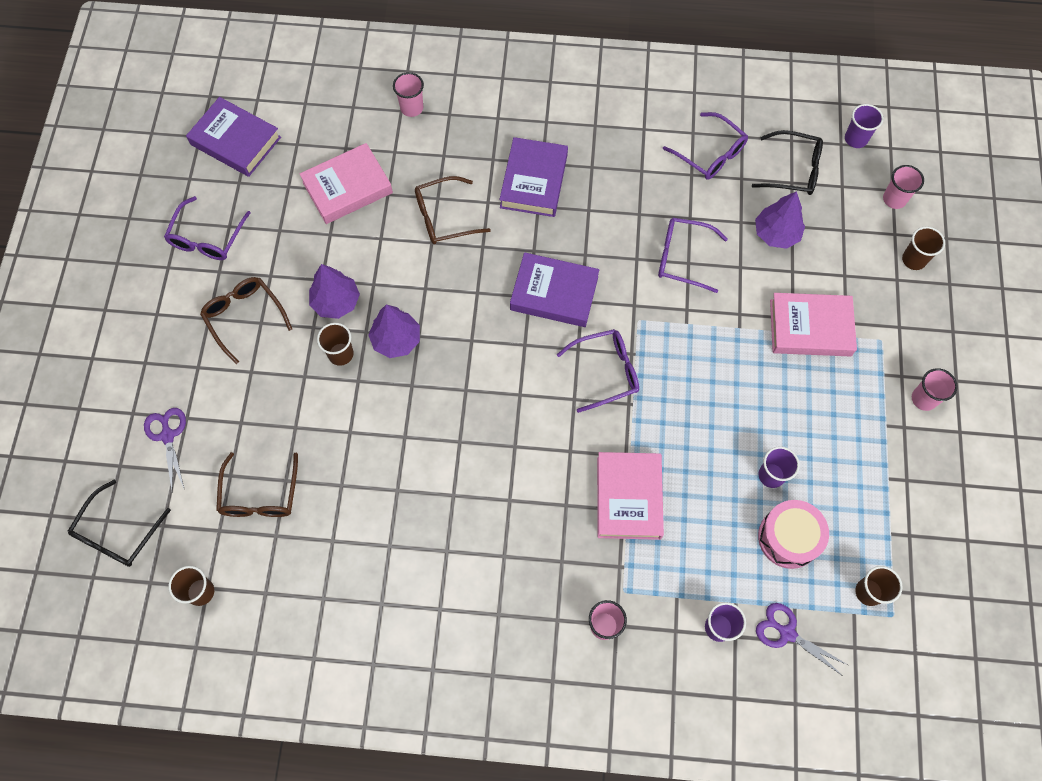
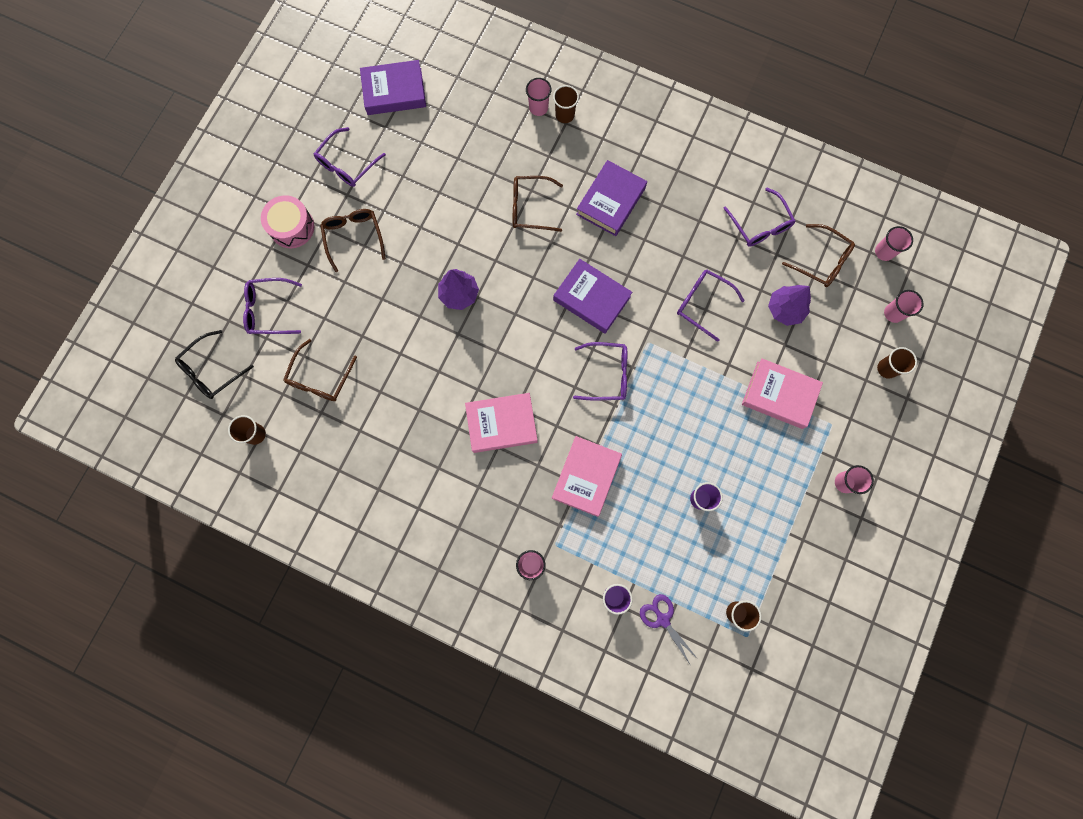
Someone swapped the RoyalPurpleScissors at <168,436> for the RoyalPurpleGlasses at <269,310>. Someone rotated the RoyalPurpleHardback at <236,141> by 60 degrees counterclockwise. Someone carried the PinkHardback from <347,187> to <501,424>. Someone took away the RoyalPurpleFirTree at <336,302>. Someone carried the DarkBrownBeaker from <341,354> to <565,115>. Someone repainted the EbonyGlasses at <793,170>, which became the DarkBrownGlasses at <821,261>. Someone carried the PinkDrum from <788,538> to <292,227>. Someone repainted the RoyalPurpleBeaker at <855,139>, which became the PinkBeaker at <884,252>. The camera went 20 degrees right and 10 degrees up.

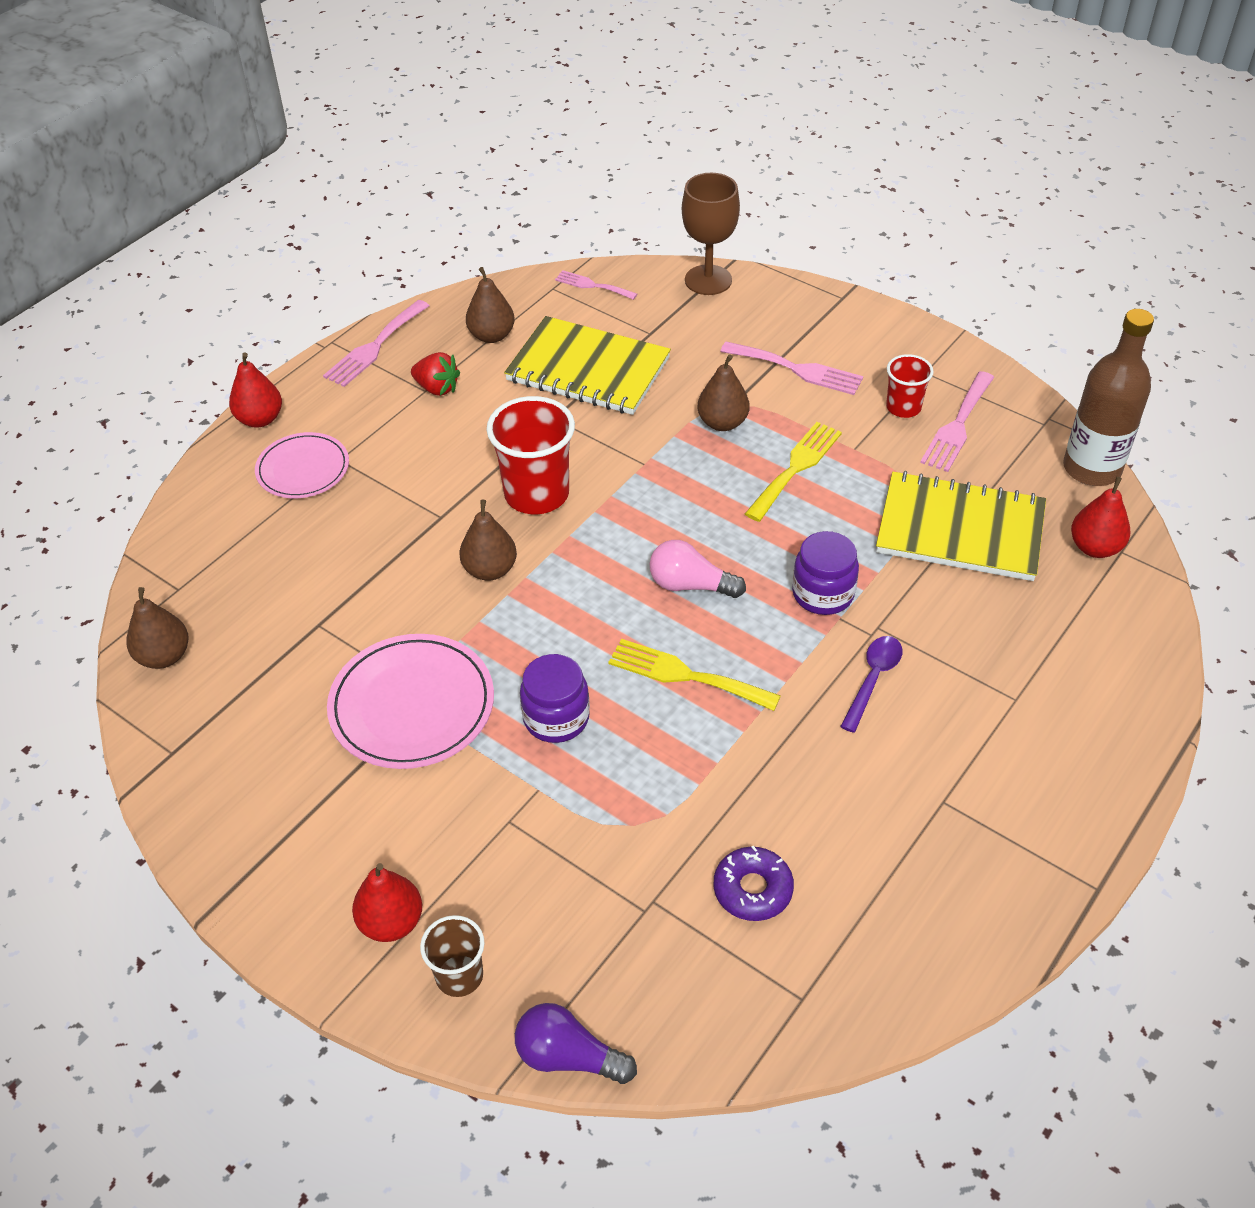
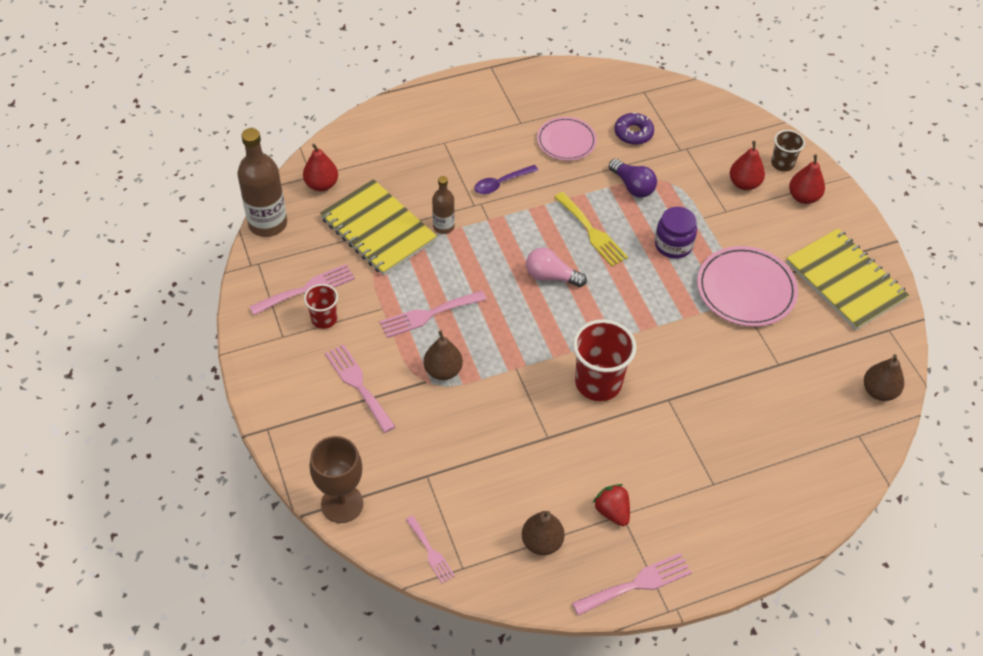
Someone carried the RedPearFruit from <260,419> to <744,183>. Someone carried the PinkDinnerPlate from <303,469> to <566,141>. Someone took away the DarkBrownPearFruit at <490,570>. Someone carried the GoldenNotepad from <588,369> to <845,281>. Someone carried the RoyalPurpleLightbulb from <568,1057> to <632,186>. Someone rotated the PinkLightbulb at <690,585> by 150 degrees clockwise. Someone repainted the GoldenDinnerFork at <795,468>, which became the PinkDinnerFork at <428,315>. Someone took away the RoyalPurpleJamJar at <823,594>. Someone put down the DarkBrownDrinkBottle at <443,226>. The camera went 150 degrees left and 5 degrees up.

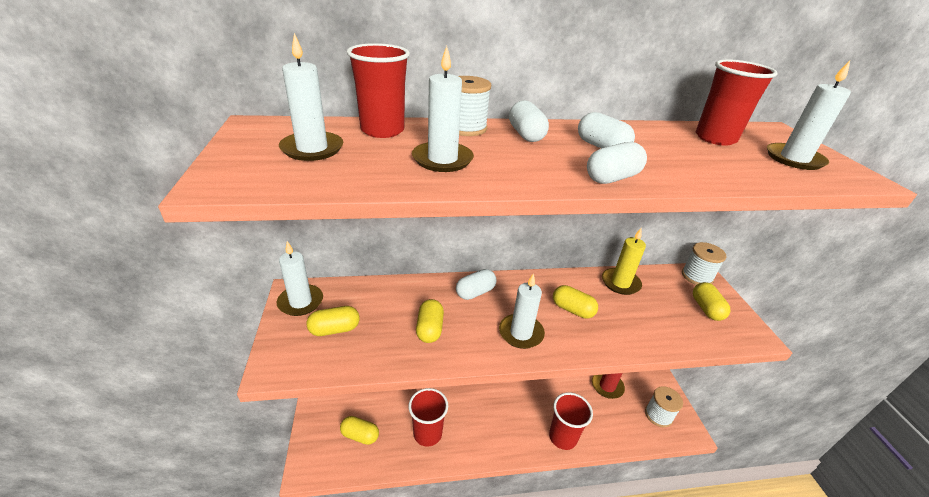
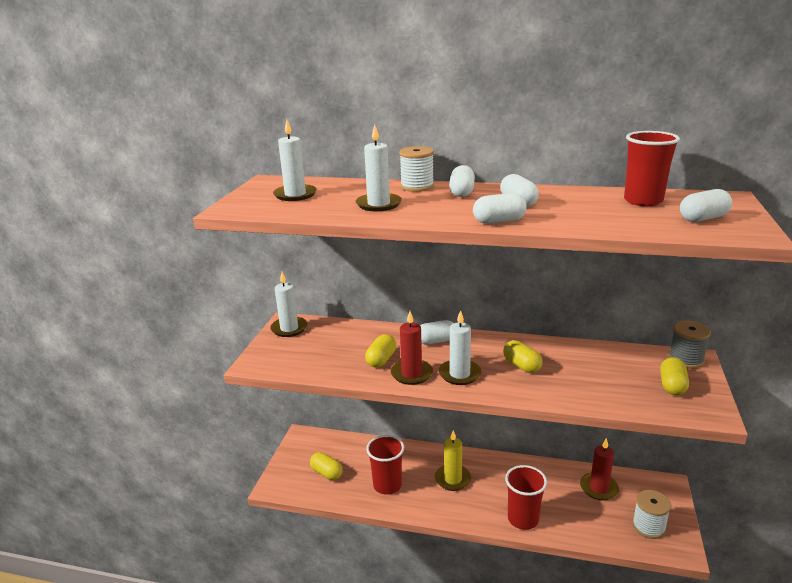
Someone took away the GoldenCapsule at <335,329>. Someone took away the RedBeaker at <382,130>. Someone carried the GoldenWaxCandle from <620,283> to <453,479>. Someone repainted the SnowWhiteSpool at <697,276>, which became the GraySpool at <685,359>. Someone swapped the SnowWhiteWaxCandle at <794,159> for the SnowWhiteCapsule at <703,218>. Someone put down the RedWaxCandle at <411,374>. The camera went 25 degrees right and 10 degrees down.

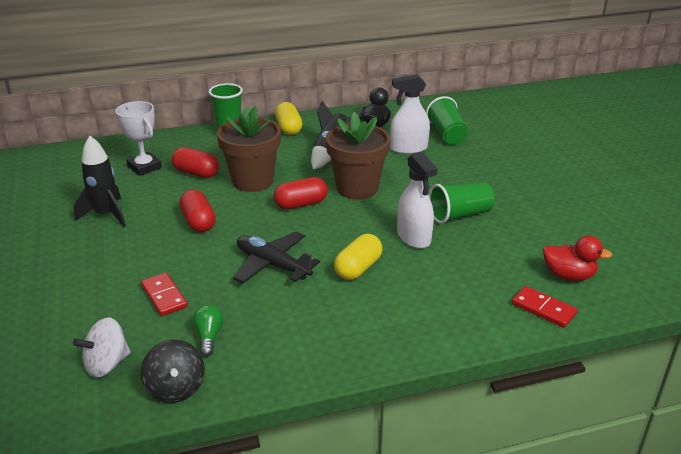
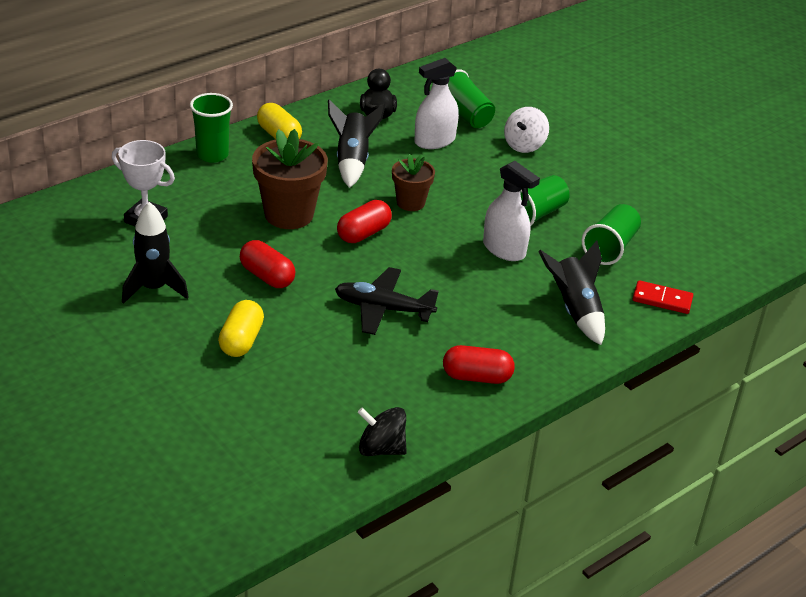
Someone carried the SnowWhiteWhirligig from <107,364> to <524,145>. Someone took away the RedDominoTile at <164,296>. Someone rotated the EbonyWhirligig at <176,388> by 150 degrees clockwise. Someone carried the RedCapsule from <196,173> to <477,377>. Someone took away the LeafGreenLightbulb at <209,336>. Someone scaled the DarkBrownPottedPlant at <357,188> by 0.59. Someone carried the GoldenCapsule from <358,268> to <241,341>. Someone took away the RedRubberDuck at <568,275>. Someone put down the EbonySpaceship at <575,310>. Someone put down the LeafGreenBeaker at <610,247>. The camera went 25 degrees left and 5 degrees up.

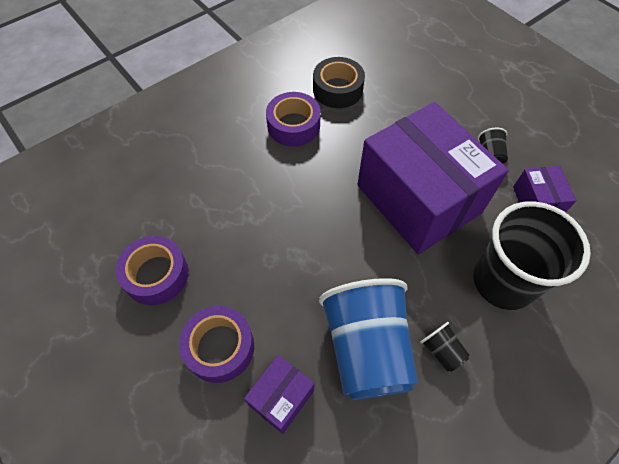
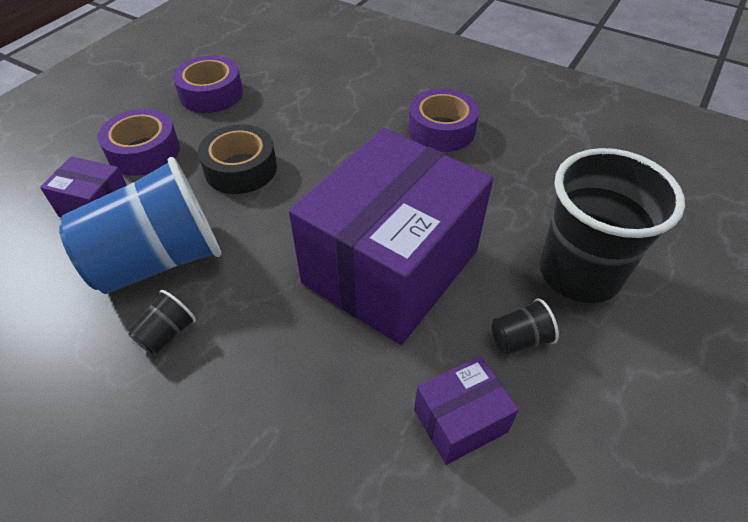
Someone carried the EbonyRollOfTape from <337,89> to <241,169>. Someone carried the EbonyBeaker from <503,281> to <579,272>. The camera went 70 degrees right and 10 degrees down.

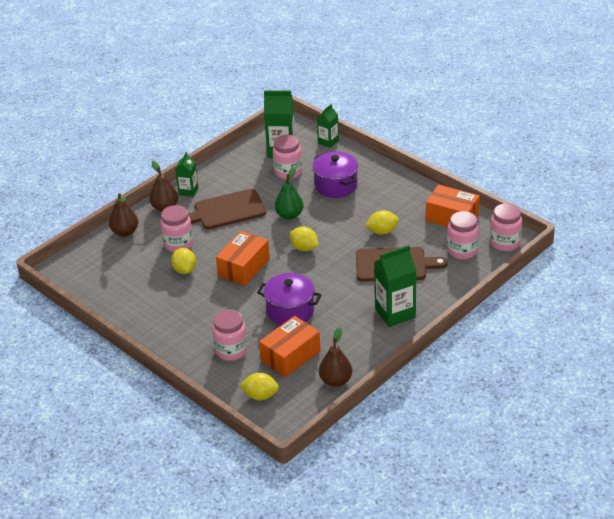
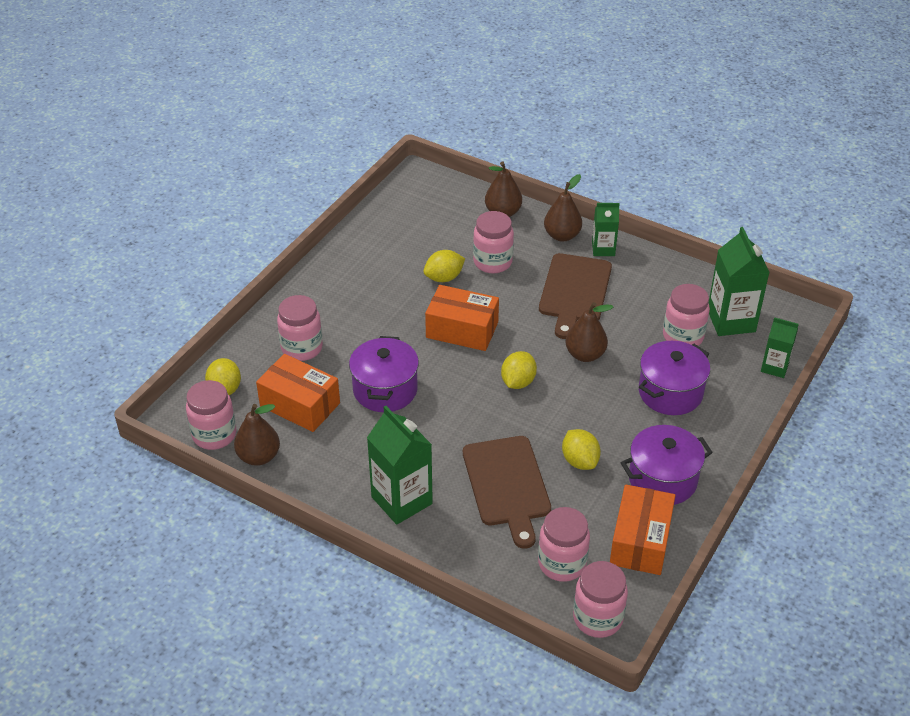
Someone rotated the DarkBrownChoppingBoard at <226,210> by 135 degrees counterclockwise. Someone repainted the LeafGreenPearFruit at <289,215>, which became the DarkBrownPearFruit at <585,354>. Someone put down the PinkJamJar at <214,435>. Someone put down the RoyalPurplePot at <662,480>. The camera went 75 degrees right and 5 degrees up.

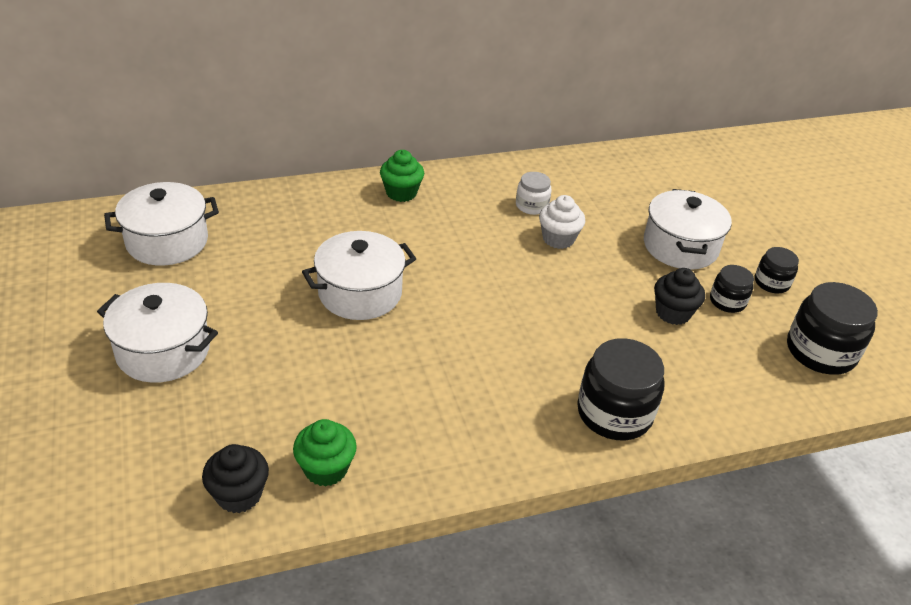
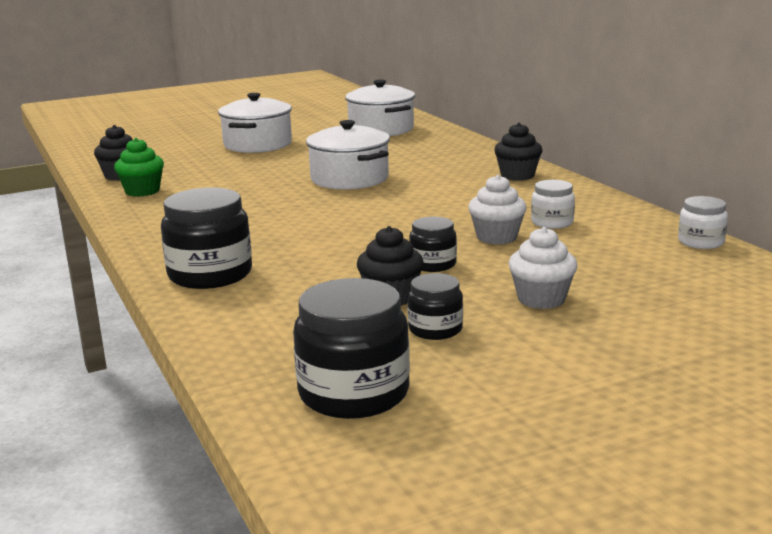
Someone repainted the LeafGreenMuffin at <401,193>, which became the EbonyMuffin at <517,175>. Someone swapped the SnowWhitePot at <680,246> for the SnowWhiteMuffin at <541,299>. Someone carried the EbonyJamJar from <771,283> to <433,264>. Someone put down the SnowWhiteJamJar at <701,242>. The camera went 85 degrees right and 20 degrees down.

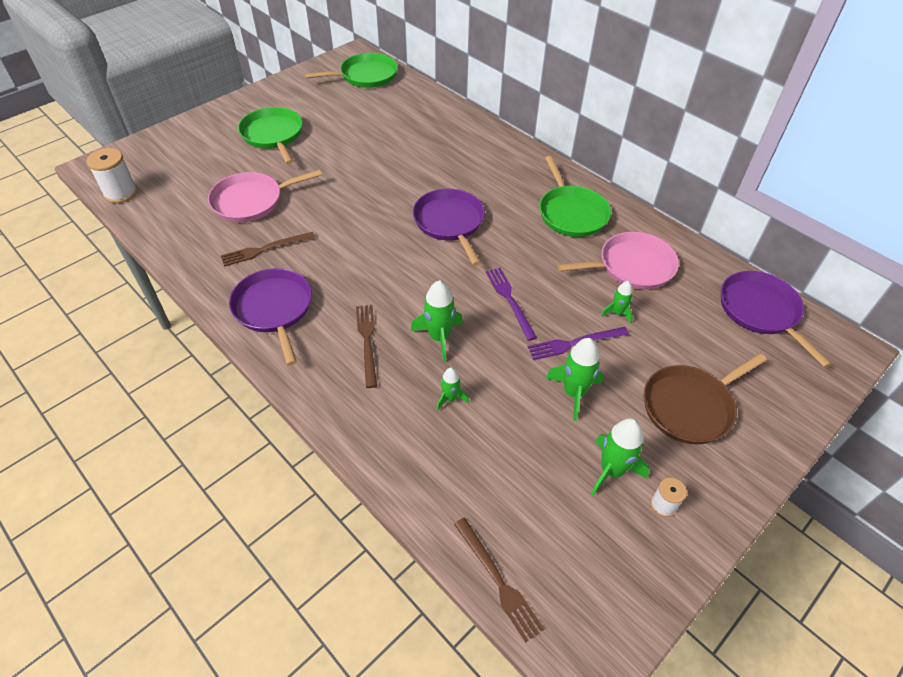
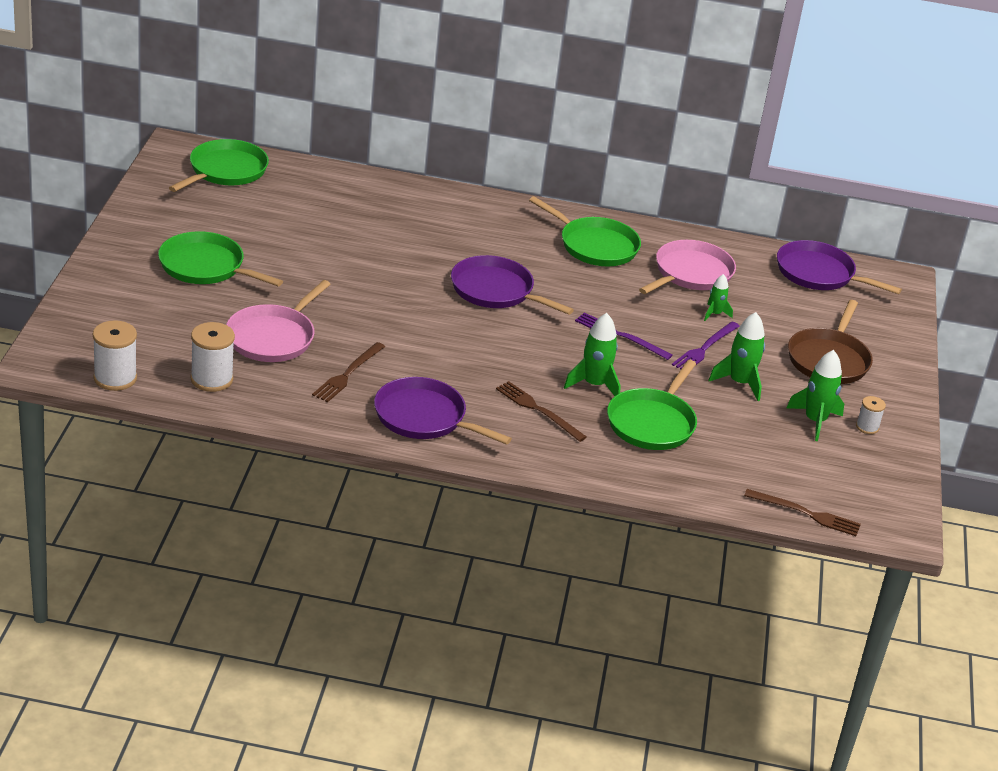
Someone swapped the LeafGreenSpaceship at <450,398> for the LeafGreenFryingPan at <652,423>. Someone put down the SnowWhiteSpool at <211,379>. The camera went 40 degrees left and 15 degrees down.

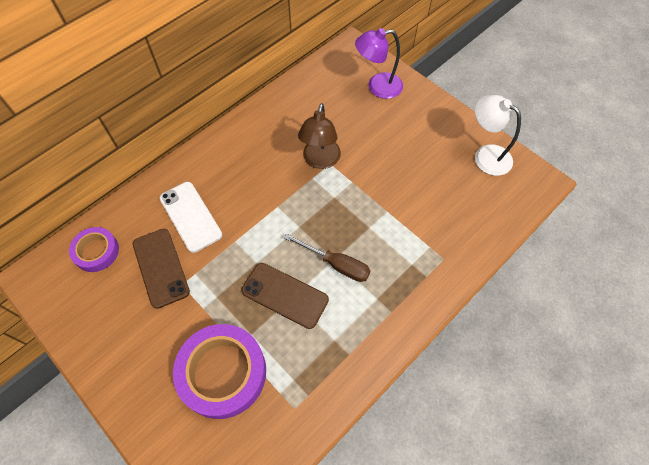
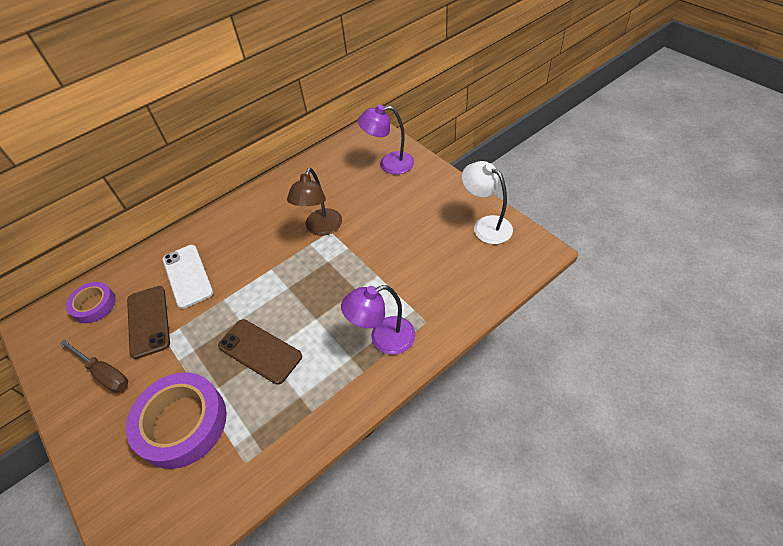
Someone carried the DarkBrownHandScrewdriver from <336,264> to <104,373>. Someone put down the RoyalPurpleLamp at <383,339>. The camera went 10 degrees right and 10 degrees down.

